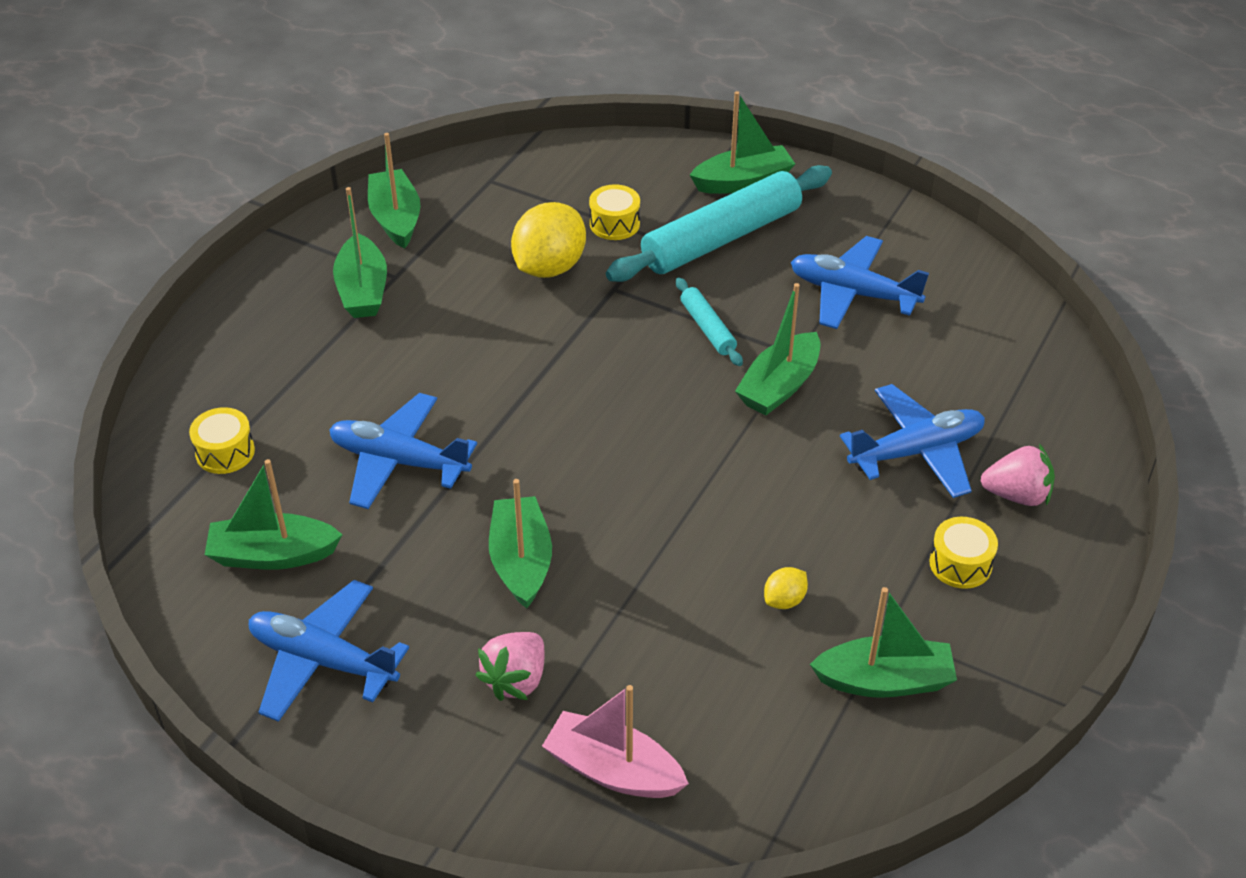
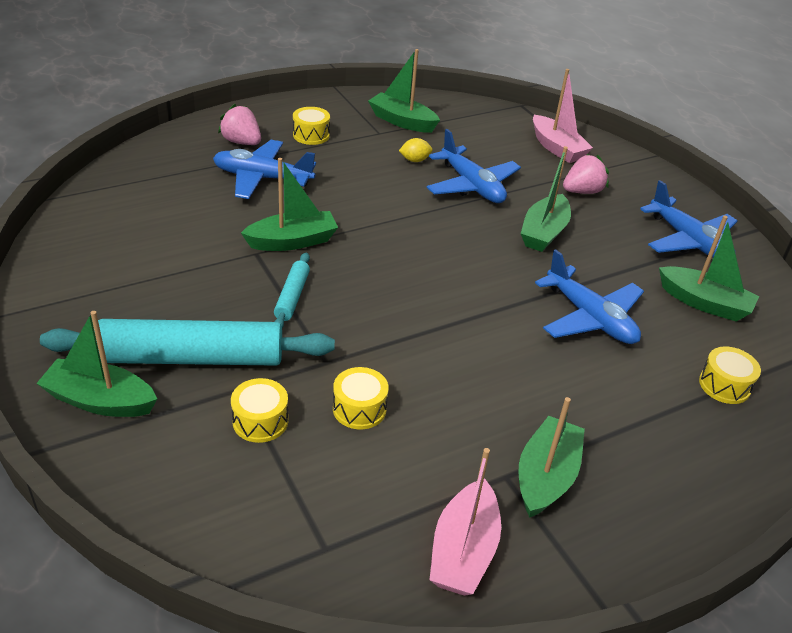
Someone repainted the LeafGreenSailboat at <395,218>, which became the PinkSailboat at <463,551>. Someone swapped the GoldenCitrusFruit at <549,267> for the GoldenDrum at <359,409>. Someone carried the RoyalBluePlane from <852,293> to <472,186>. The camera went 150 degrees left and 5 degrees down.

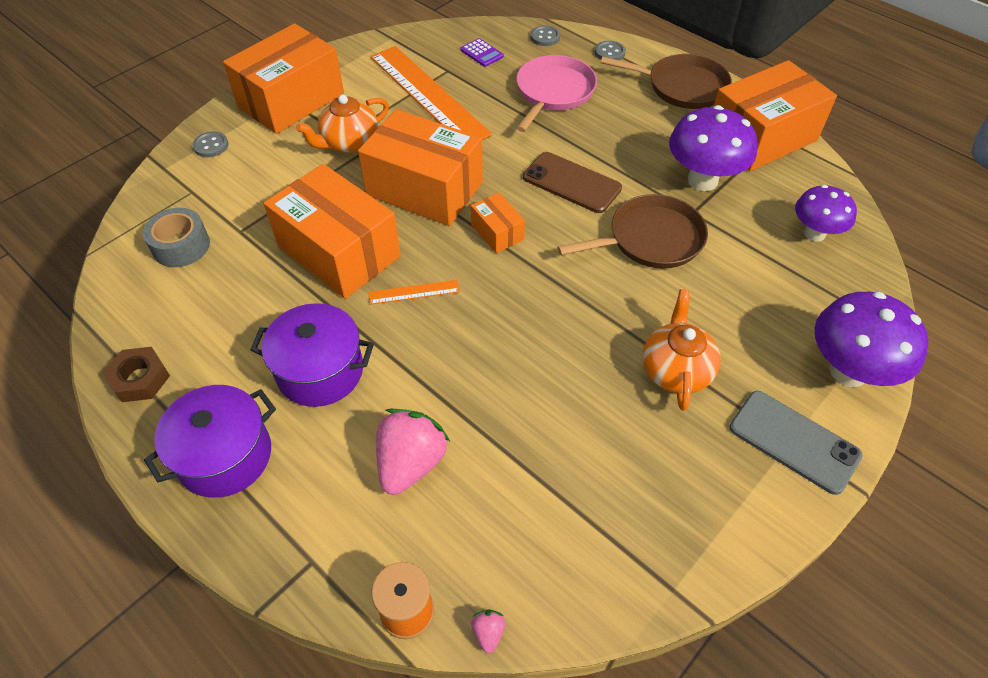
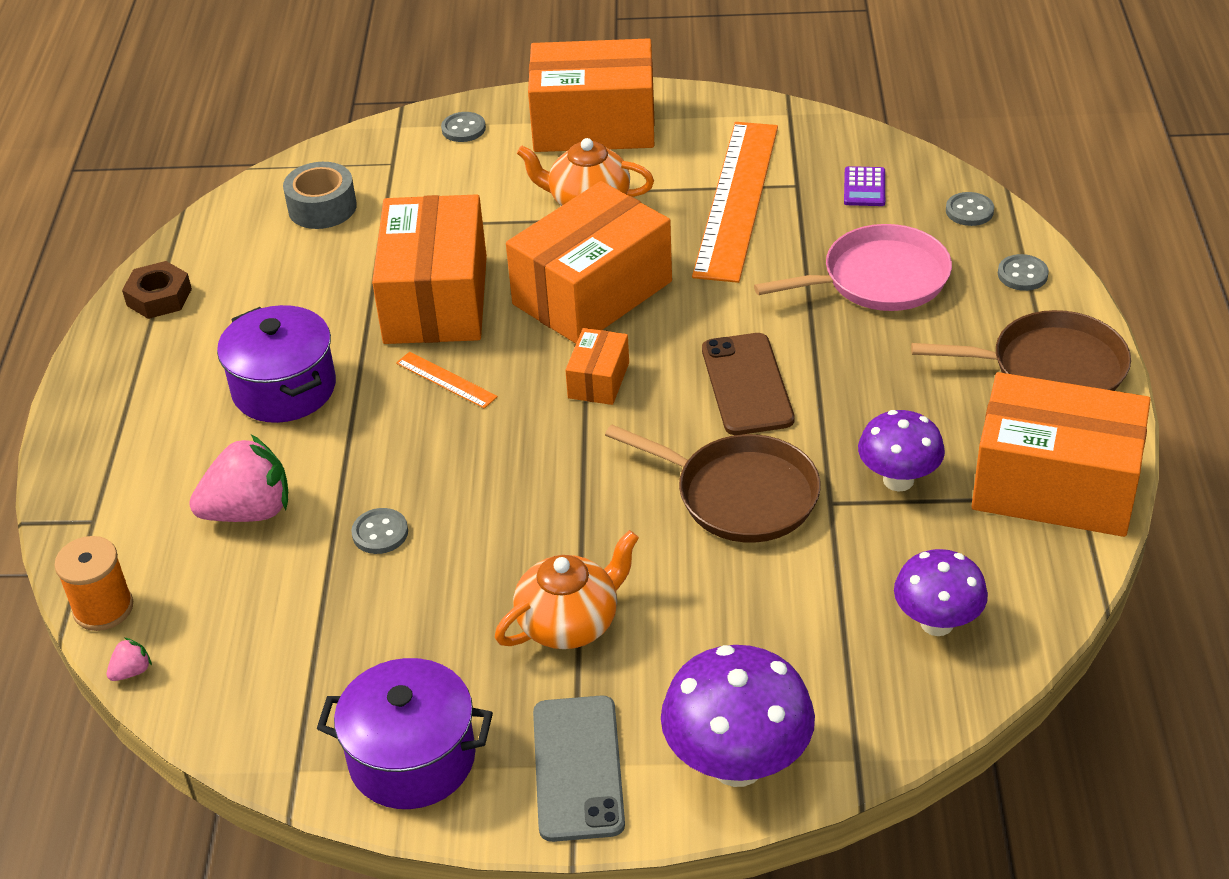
Someone carried the RoyalPurplePot from <225,456> to <412,758>. Someone rotated the OrangePackage at <424,189> by 60 degrees clockwise. Someone rotated the DarkBrownFryingPan at <682,87> by 60 degrees counterclockwise. Someone scaled the RoyalPurpleFungus at <702,180> by 0.65. Someone put down the GraySewingButton at <380,533>. The camera went 50 degrees right and 10 degrees down.

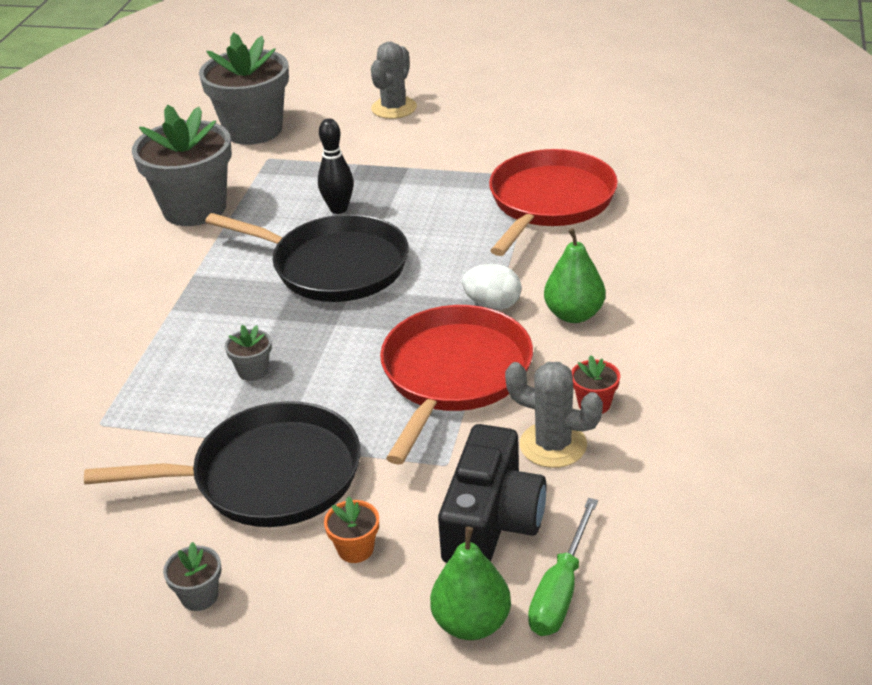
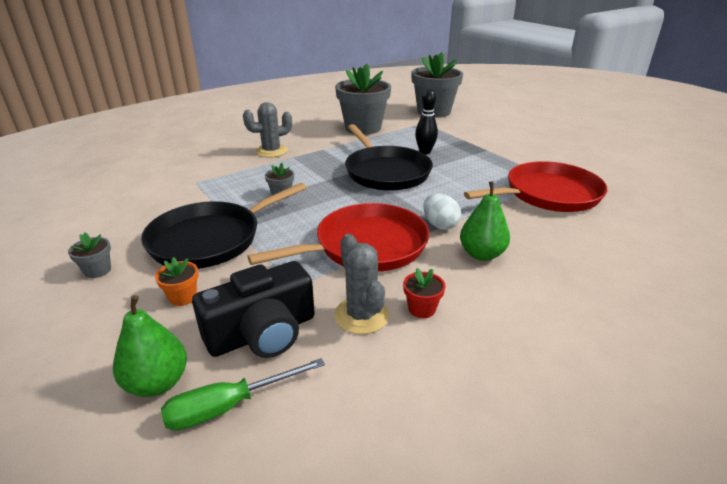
Someone rotated the EbonyFryingPan at <268,476> by 105 degrees clockwise. Someone carried the GrayCactus from <394,108> to <271,151>. The camera went 40 degrees right and 5 degrees down.

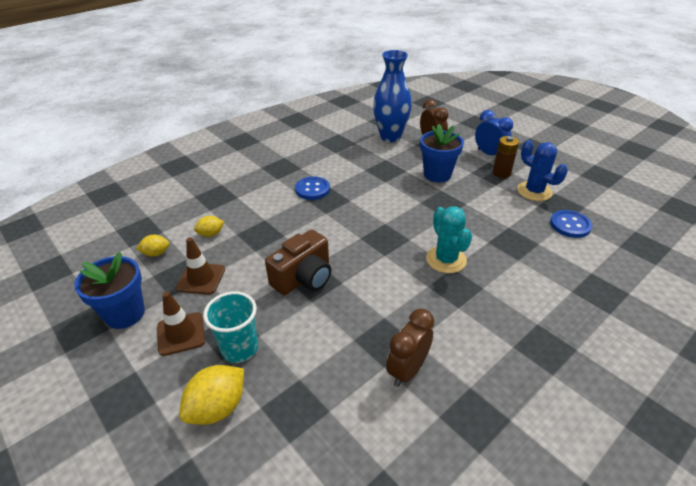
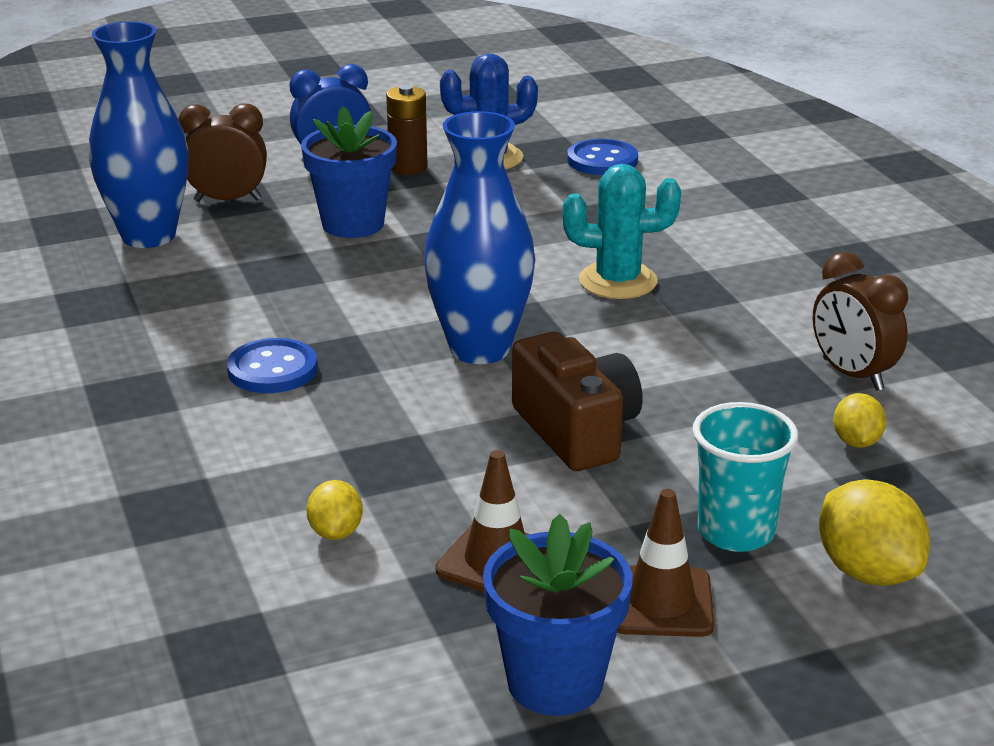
Someone carried the GoldenCitrusFruit from <156,253> to <856,442>. Someone put down the RoyalBlueTallVase at <480,349>. The camera went 70 degrees left and 10 degrees down.

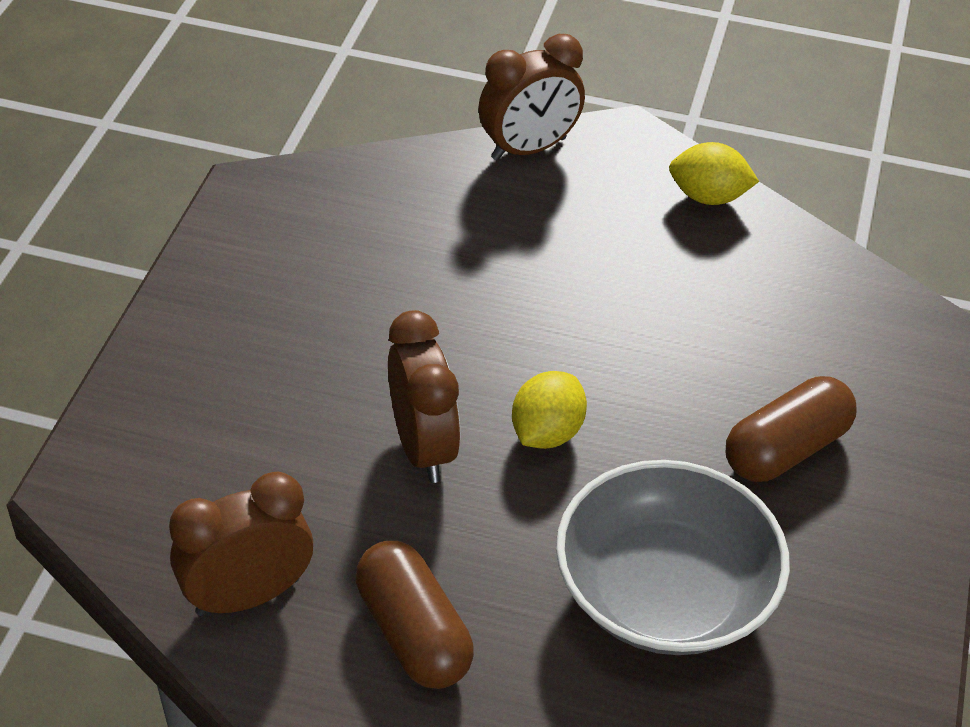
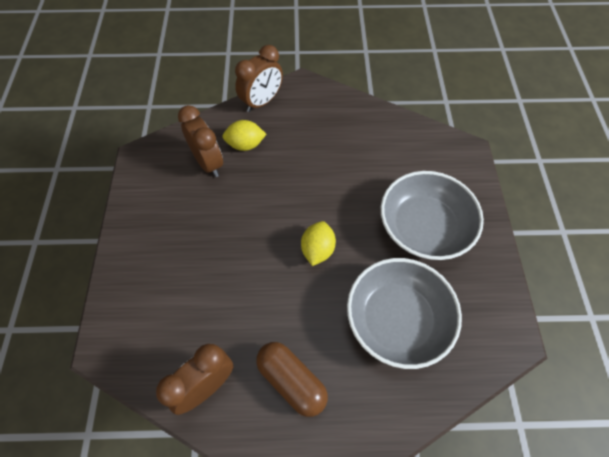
Someone carried the DarkBrownClock from <423,447> to <208,163>. Someone carried the GoldenCitrusFruit from <708,197> to <245,145>. Someone swapped the DarkBrownCapsule at <786,449> for the GrayBowl at <424,227>. The camera went 15 degrees left and 15 degrees up.

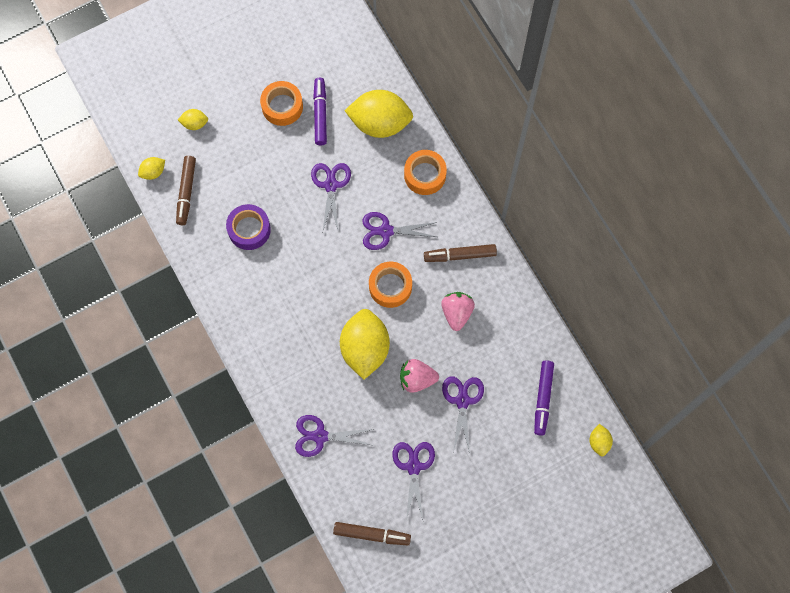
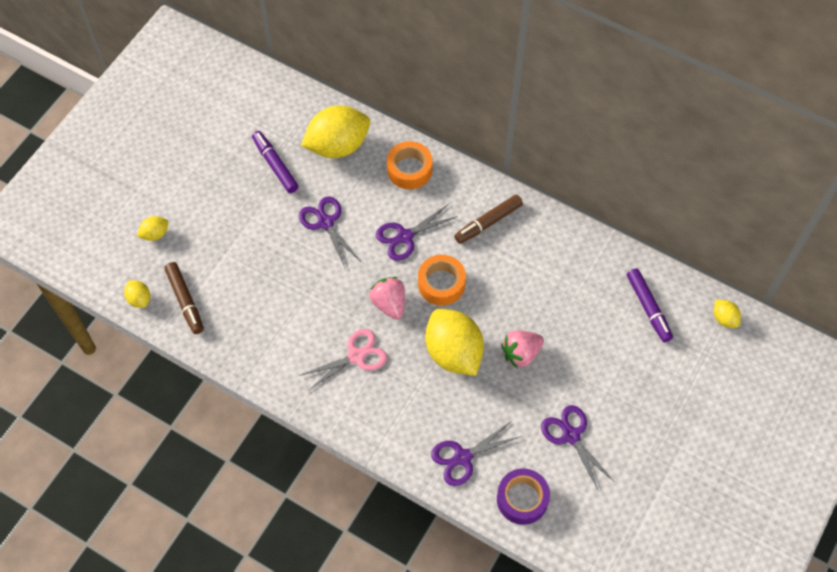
Someone rotated the GoldenCitrusFruit at <153,172> by 60 degrees counterclockwise. Someone carried the RoyalPurpleRollOfTape from <249,229> to <522,499>. Someone took away the OrangeRollOfTape at <282,106>. Someone took away the DarkBrownMarkerPen at <372,534>. Someone carried the PinkBerry from <457,313> to <389,303>. Someone took away the RoyalPurpleScissors at <462,401>. Someone put down the PinkScissors at <356,356>. The camera went 30 degrees left and 10 degrees down.

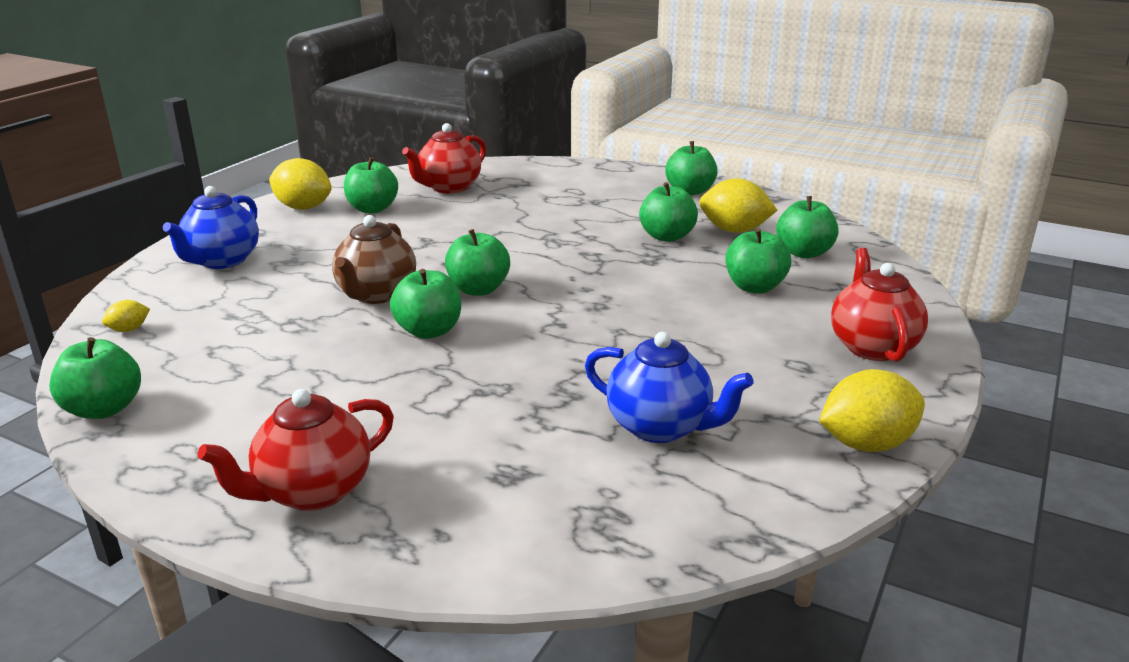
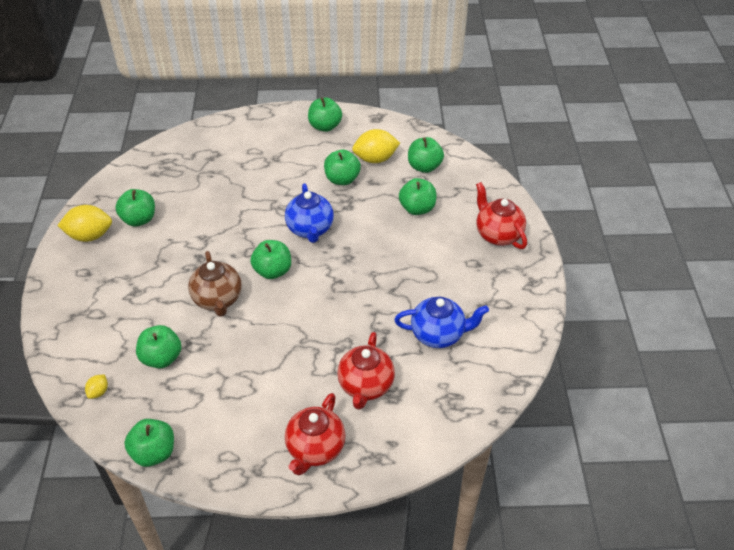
Someone carried the RoyalBlueTeaPot from <222,261> to <310,229>. Someone carried the LeafGreenApple from <429,331> to <161,358>. Someone carried the RedTeaPot from <448,187> to <365,386>. Someone took away the GoldenCitrusFruit at <866,444>. The camera went 30 degrees left and 20 degrees up.

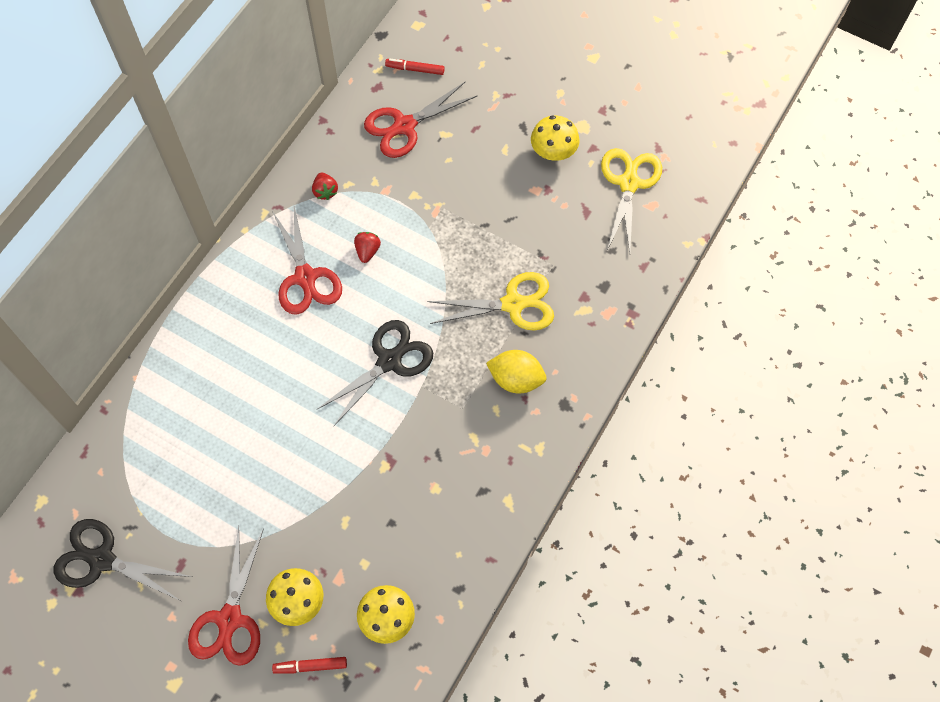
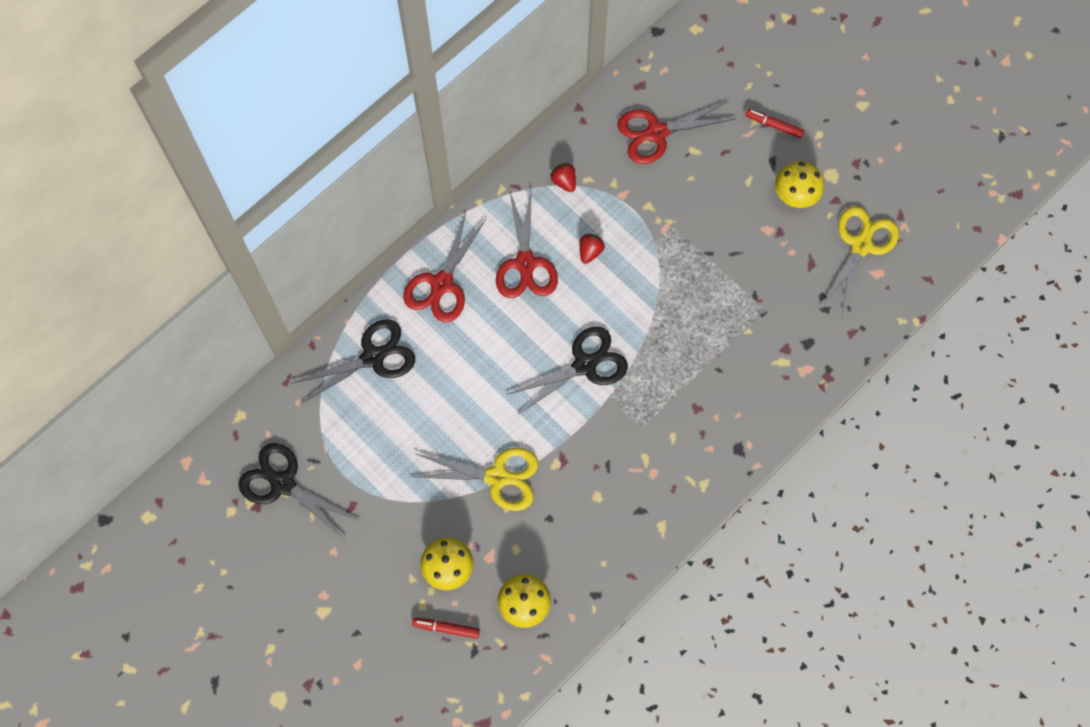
Someone carried the RedScissors from <230,619> to <442,284>. Someone rotated the RedBerry at <325,191> by 150 degrees clockwise. Someone carried the RedMarkerPen from <415,69> to <774,125>. Someone carried the GoldenScissors from <513,304> to <497,477>. Someone took away the GoldenCitrusFruit at <516,379>. Someone put down the EbonyScissors at <372,357>. The camera went 15 degrees right and 5 degrees up.

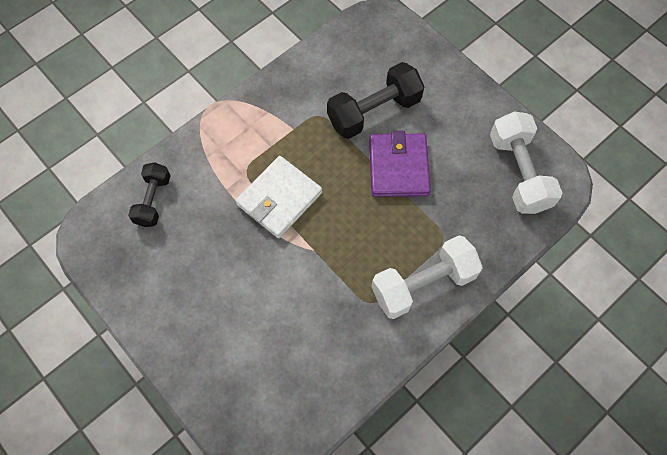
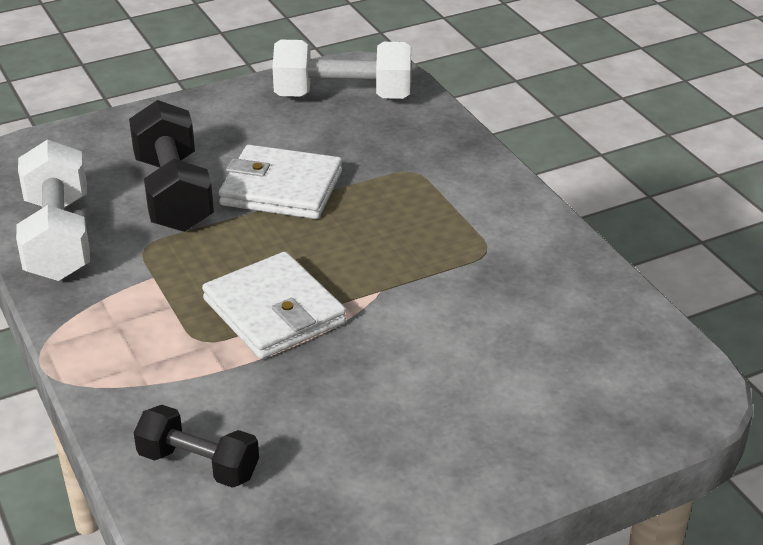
Someone repainted the RoyalPurpleBillfold at <398,167>, which became the SnowWhiteBillfold at <281,188>. Someone carried the SnowWhiteDumbbell from <423,284> to <58,238>. The camera went 75 degrees left and 30 degrees down.

